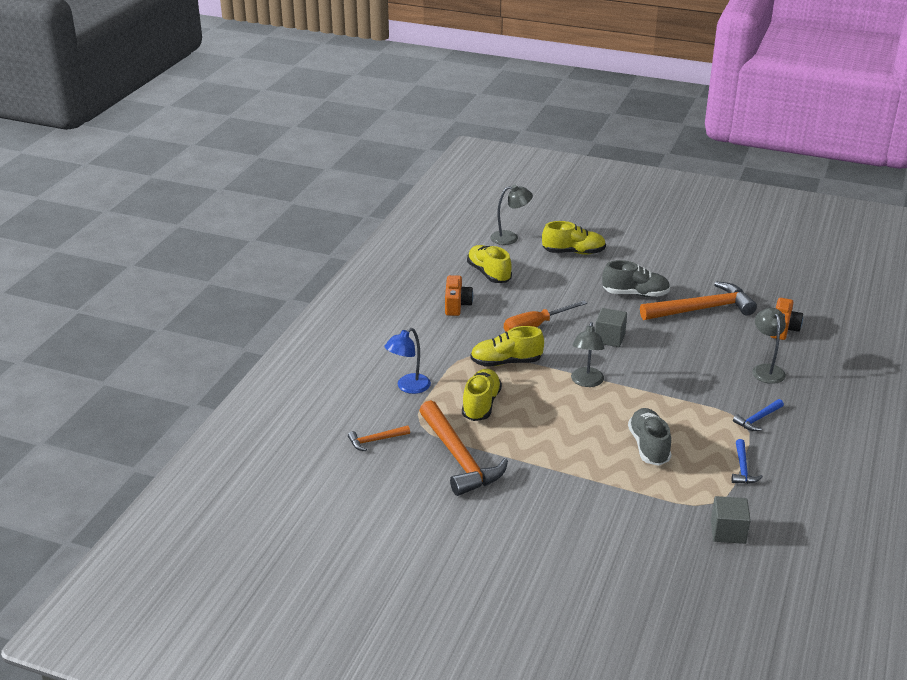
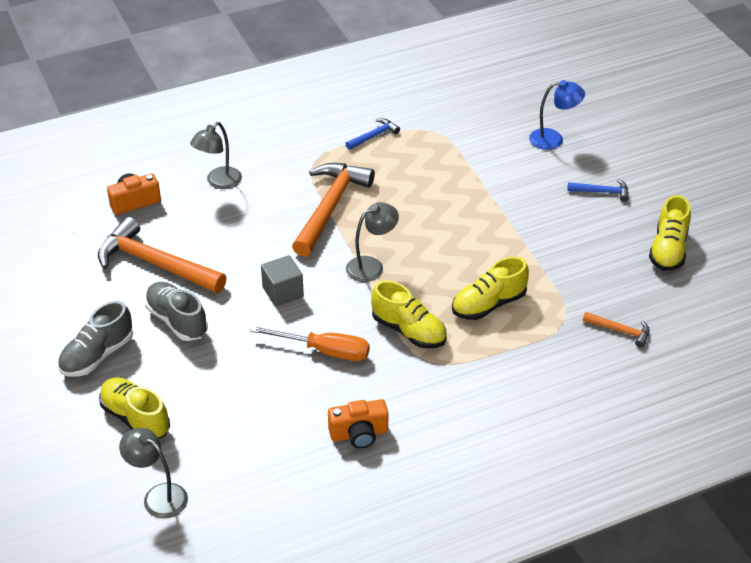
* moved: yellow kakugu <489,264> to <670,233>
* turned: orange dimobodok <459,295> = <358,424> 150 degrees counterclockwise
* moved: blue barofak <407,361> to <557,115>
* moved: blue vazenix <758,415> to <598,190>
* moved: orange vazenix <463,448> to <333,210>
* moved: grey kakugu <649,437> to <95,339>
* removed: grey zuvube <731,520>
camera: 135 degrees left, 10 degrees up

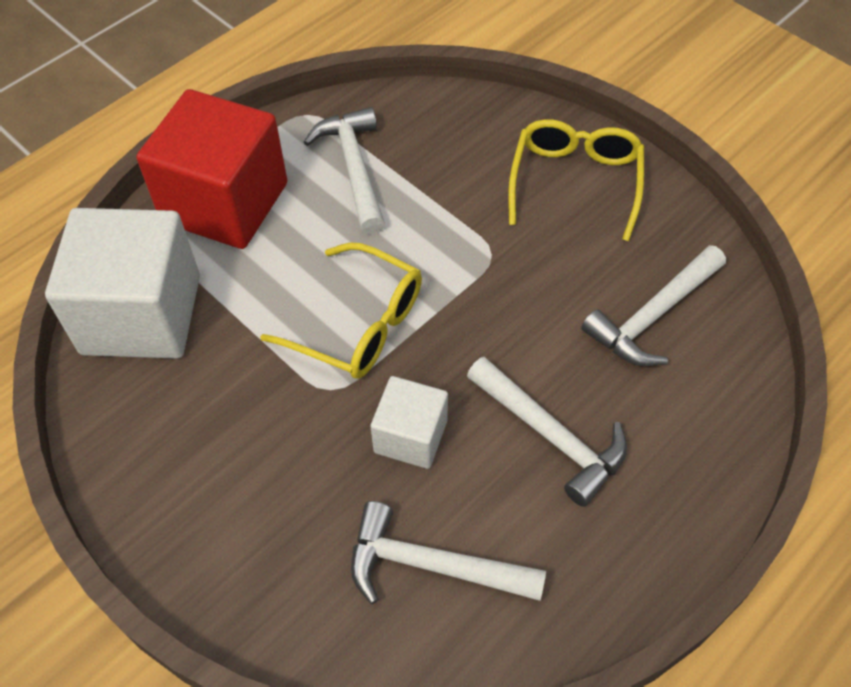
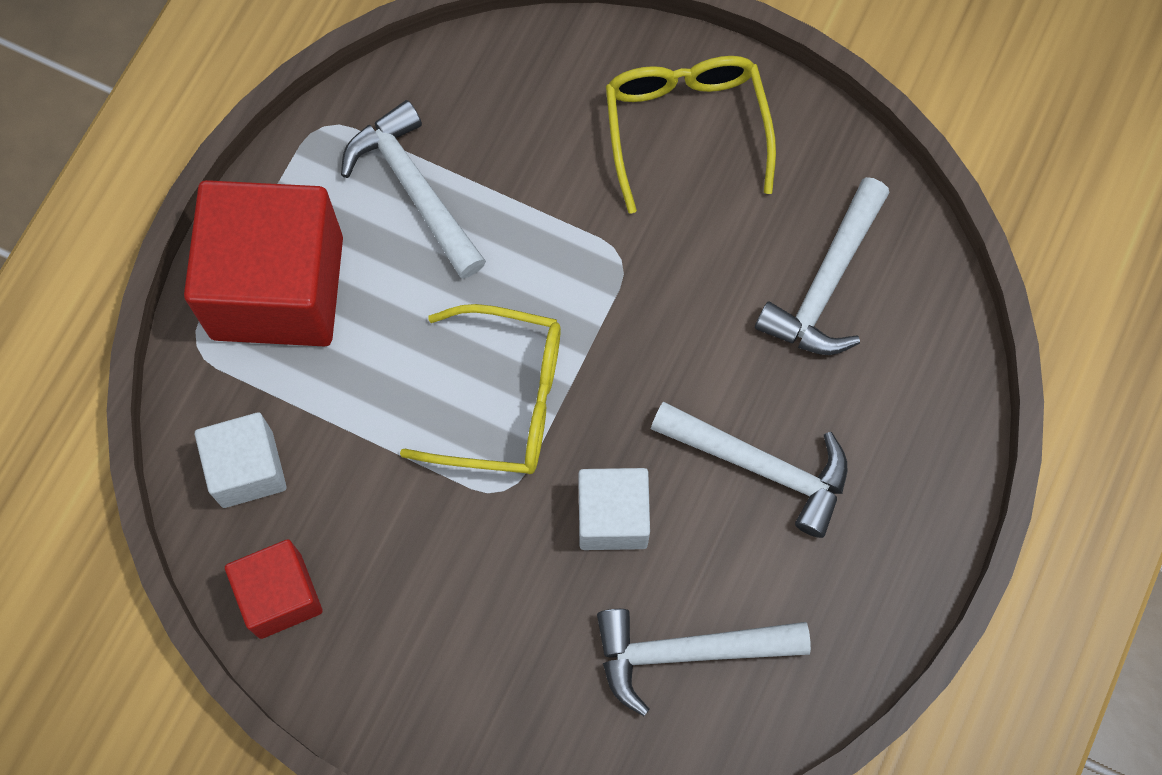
* resized: white zuvube <122,283> = <241,460> x0.53
* added: red zuvube <274,589>
camera: 20 degrees left, 15 degrees up

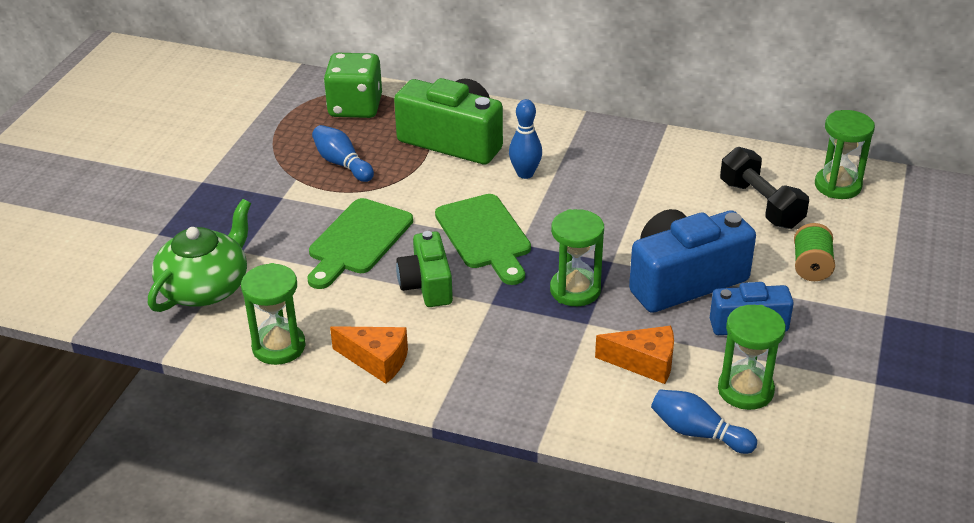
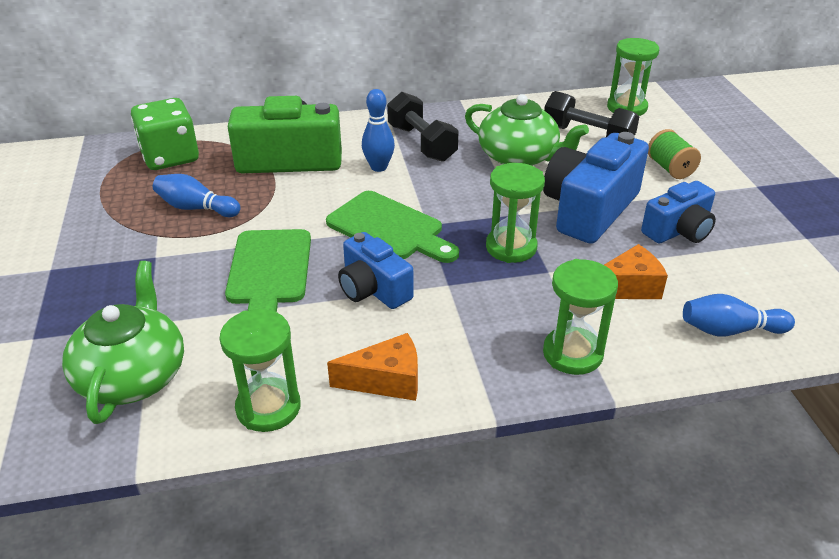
* recoloured: green dimobodok <424,269> to blue dimobodok <376,270>
* moved: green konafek <752,357> to <580,317>
* added: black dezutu <423,127>
* added: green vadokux <527,130>
camera: 30 degrees left, 0 degrees up

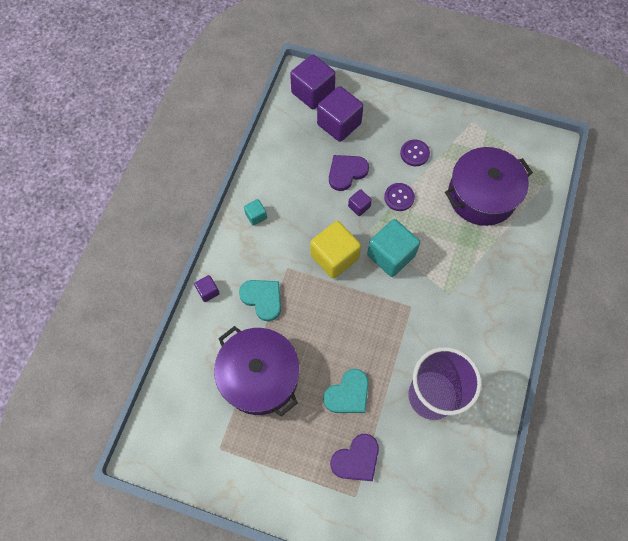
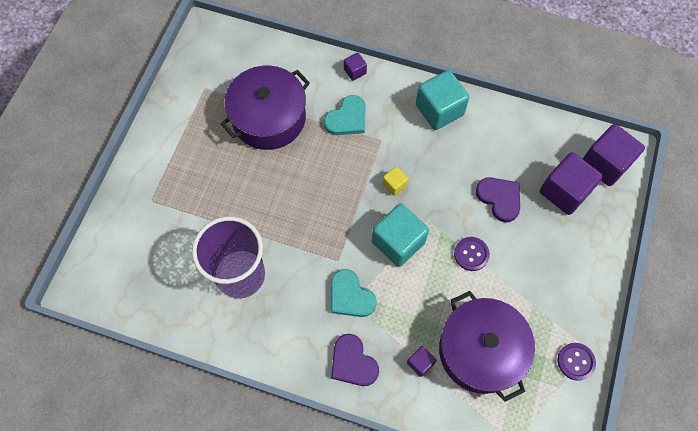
* moved: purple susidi <415,152> to <577,362>
* moved: purple zuvube <360,202> to <422,361>
* resized: turquoise zuvube <255,212> = <443,100> x2.08
* resized: yellow zuvube <335,250> = <395,181> x0.48
* moved: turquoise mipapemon <346,391> to <354,293>
* moved: purple mipapemon <354,457> to <355,360>
camera: 90 degrees right, 0 degrees up

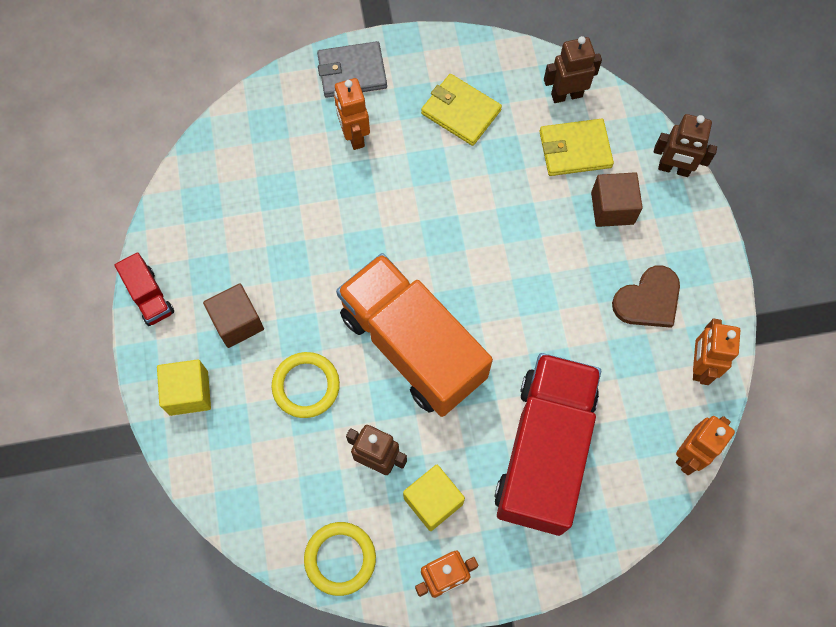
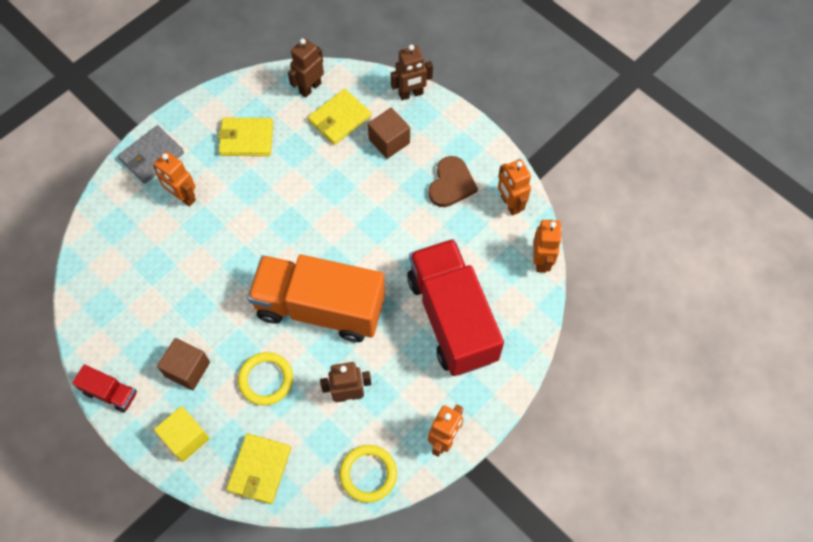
* removed: yellow zuvube <434,498>
* added: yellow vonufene <258,468>
camera: 35 degrees left, 5 degrees down

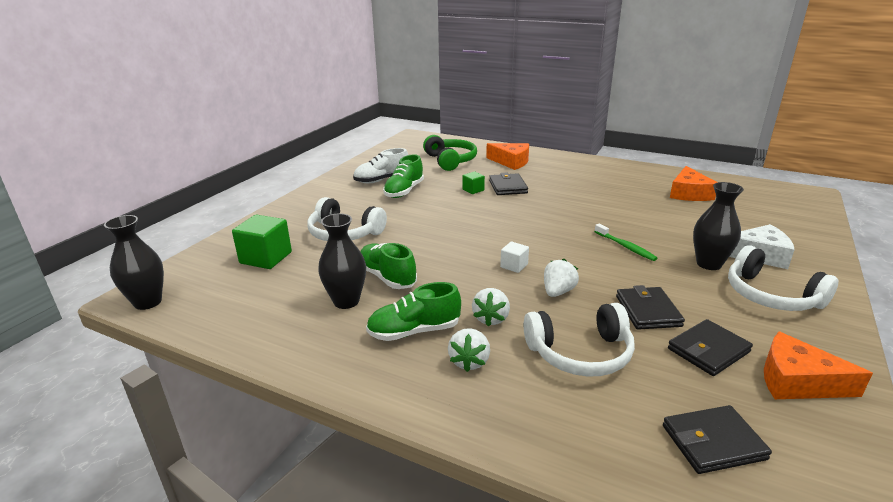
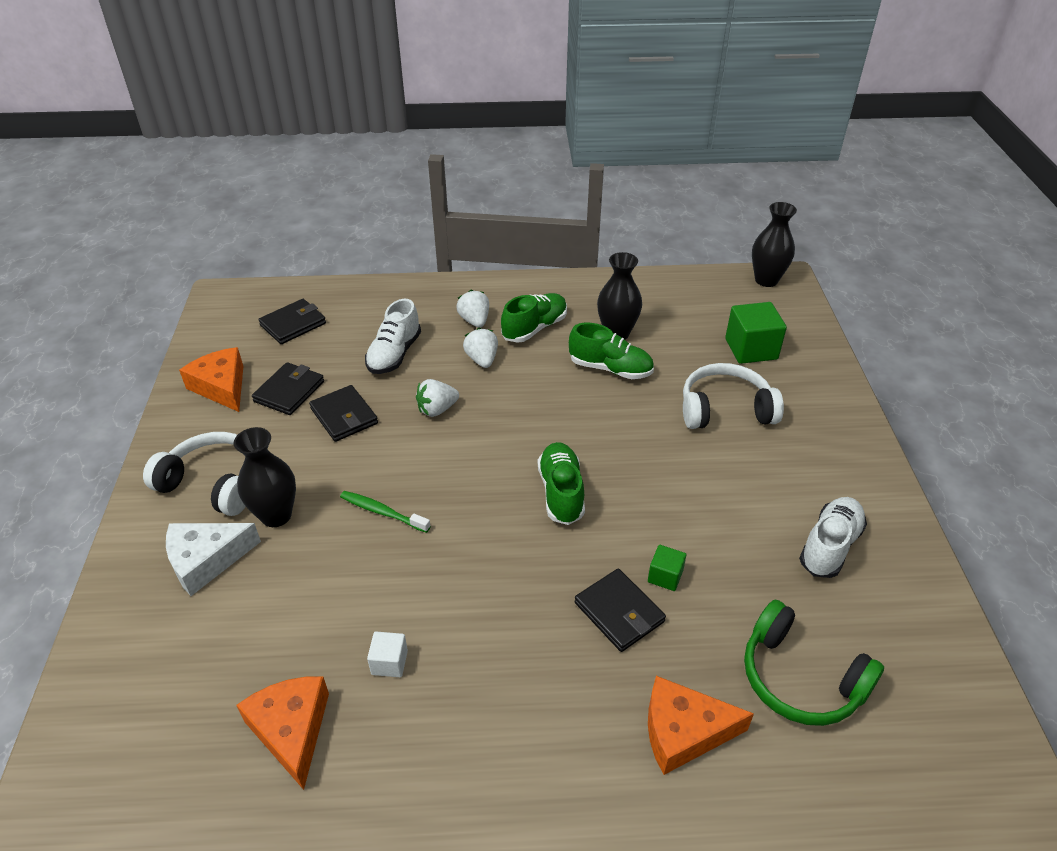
* moved: green kakugu <403,176> to <561,483>
* moved: white zuvube <514,257> to <387,654>
* turned: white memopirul <561,278> = <437,398> 60 degrees clockwise
* replaced: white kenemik <579,340> to white kakugu <393,336>
* turned: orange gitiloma <818,365> = <211,379> 120 degrees counterclockwise
camera: 150 degrees right, 15 degrees up

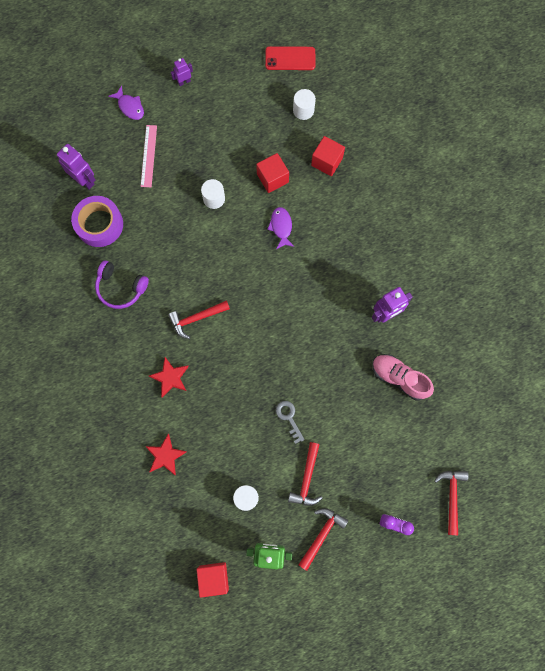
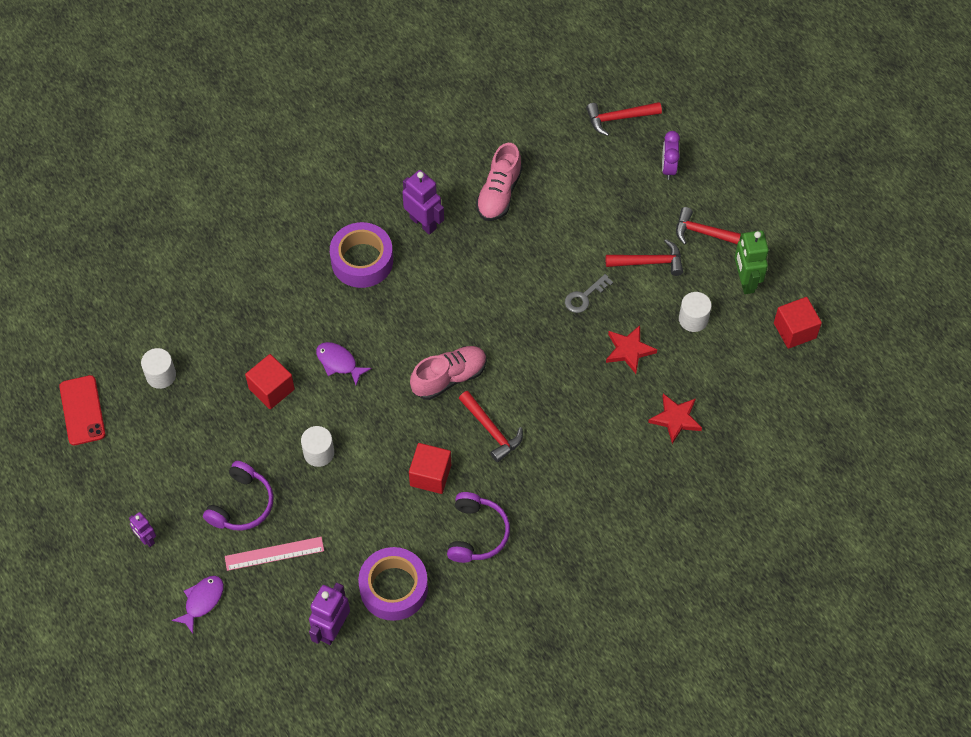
* moved: red zuvube <328,156> to <430,468>
* turned: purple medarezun <281,228> = <344,363> 60 degrees clockwise
* moved: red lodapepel <169,377> to <631,349>
* added: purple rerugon <361,255>
* added: pink kakugu <448,373>
* added: purple kenemik <238,496>
camera: 105 degrees left, 15 degrees down

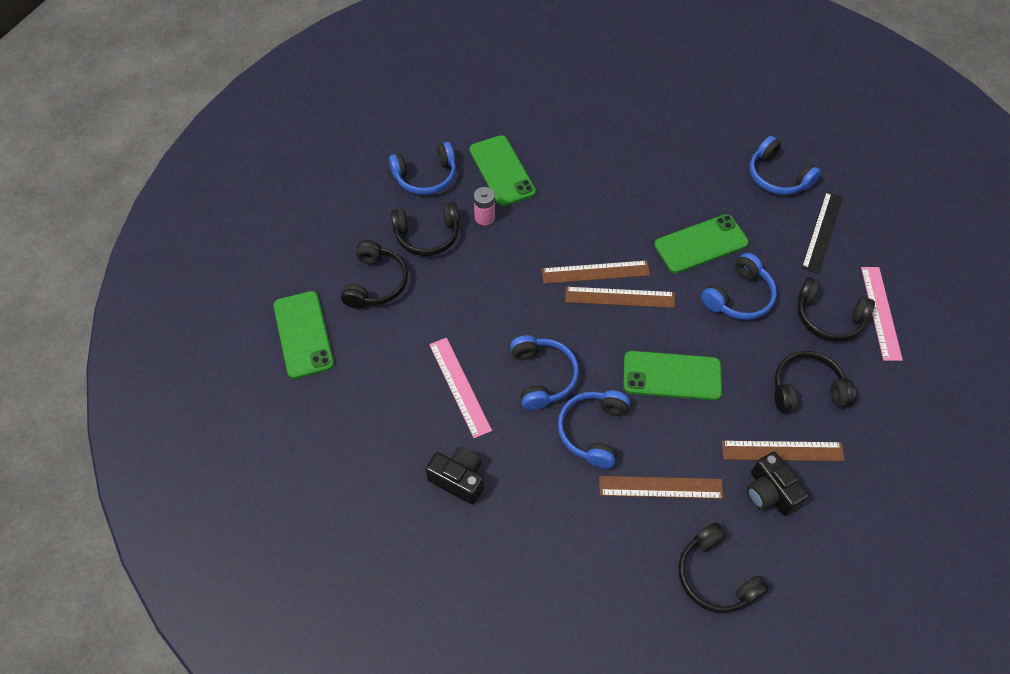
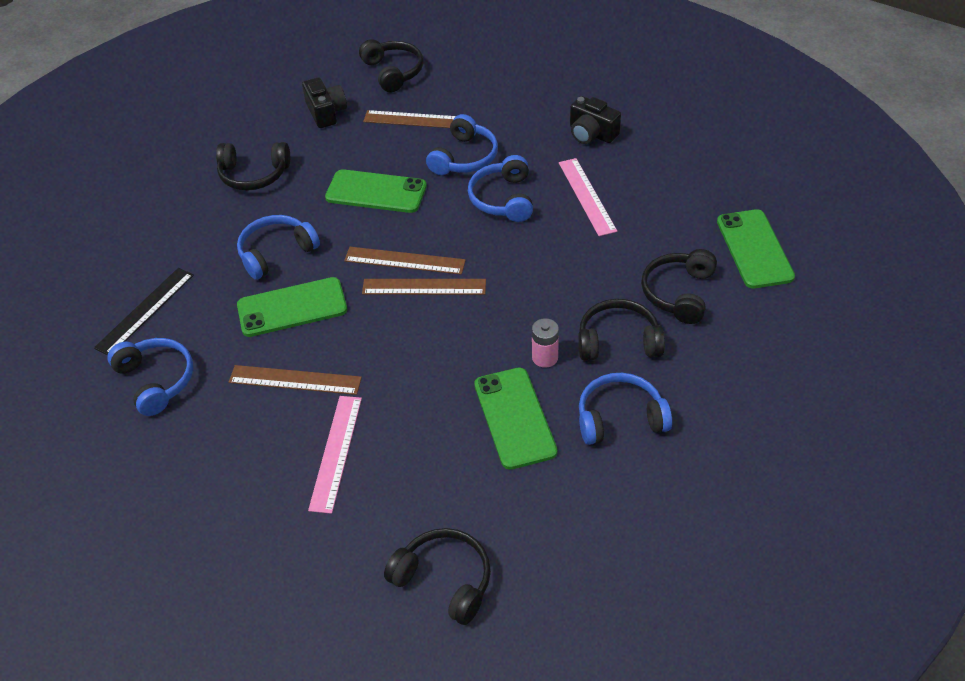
* moved: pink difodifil <882,314> to <335,455>
* moved: black kenemik <836,309> to <437,576>
* moved: brown difodifil <783,450> to <295,380>
camera: 170 degrees left, 10 degrees down

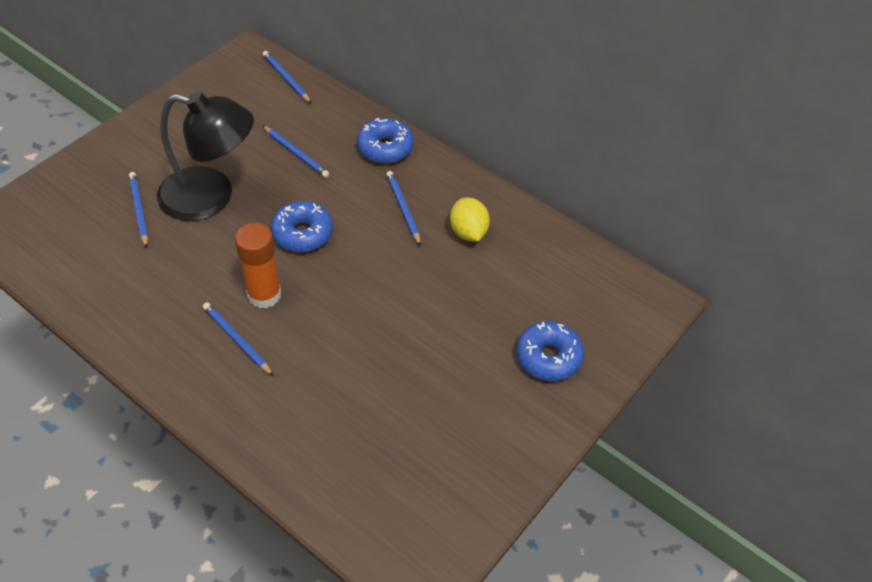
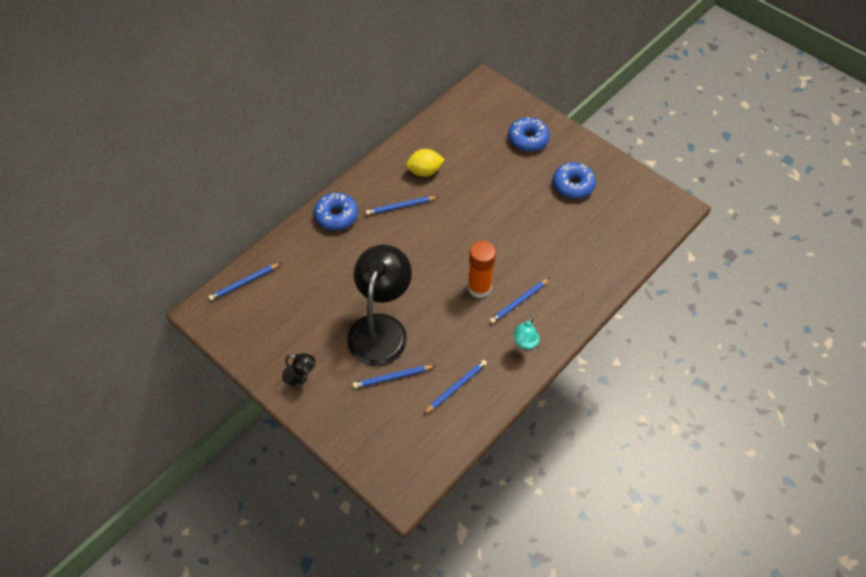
* moved: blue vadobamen <296,152> to <455,387>
* moved: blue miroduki <302,226> to <574,180>
* added: turquoise barofak <527,333>
* added: black barofak <299,370>
camera: 85 degrees left, 5 degrees up

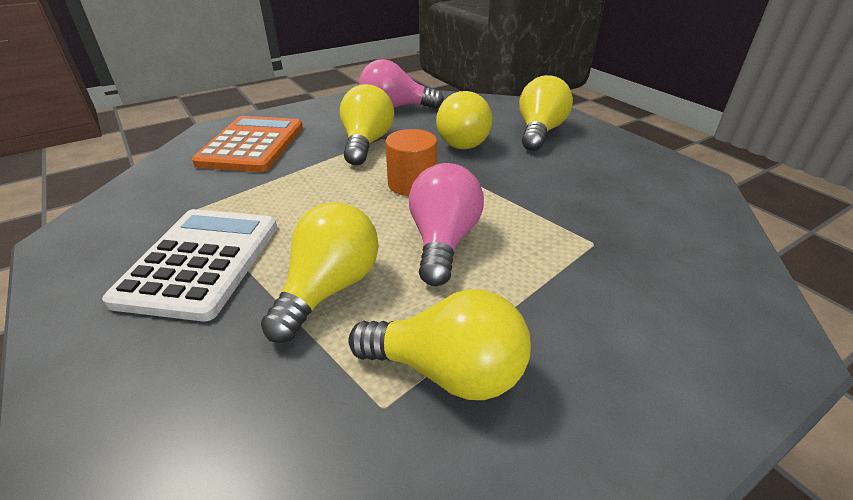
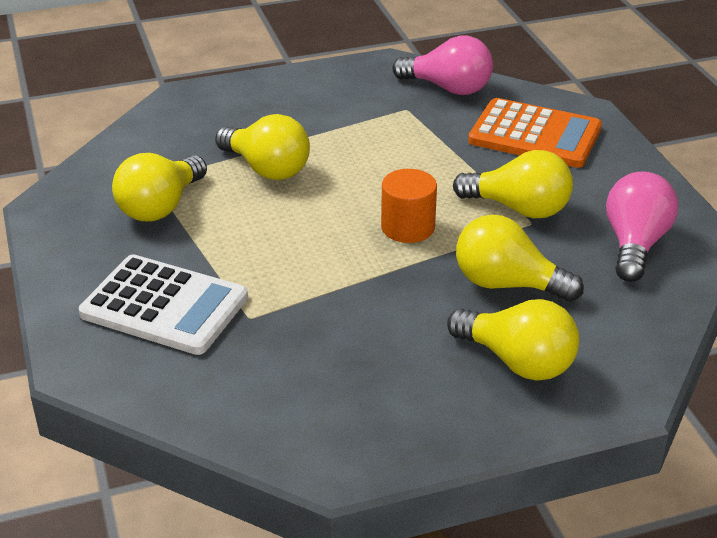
* moved: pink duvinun <446,224> to <442,65>
* moved: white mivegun <189,265> to <163,304>
camera: 105 degrees right, 0 degrees up

